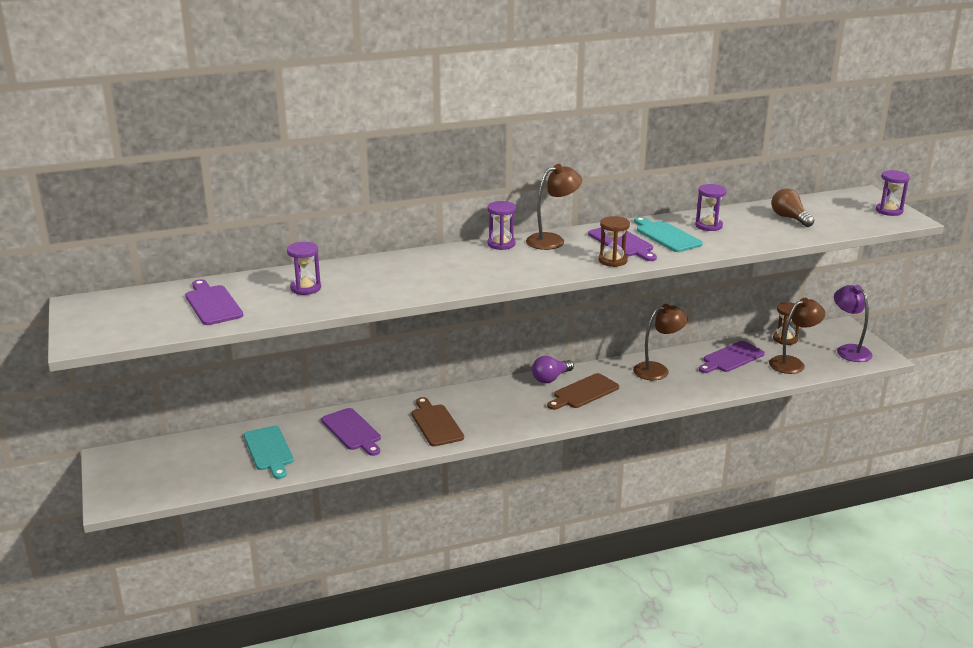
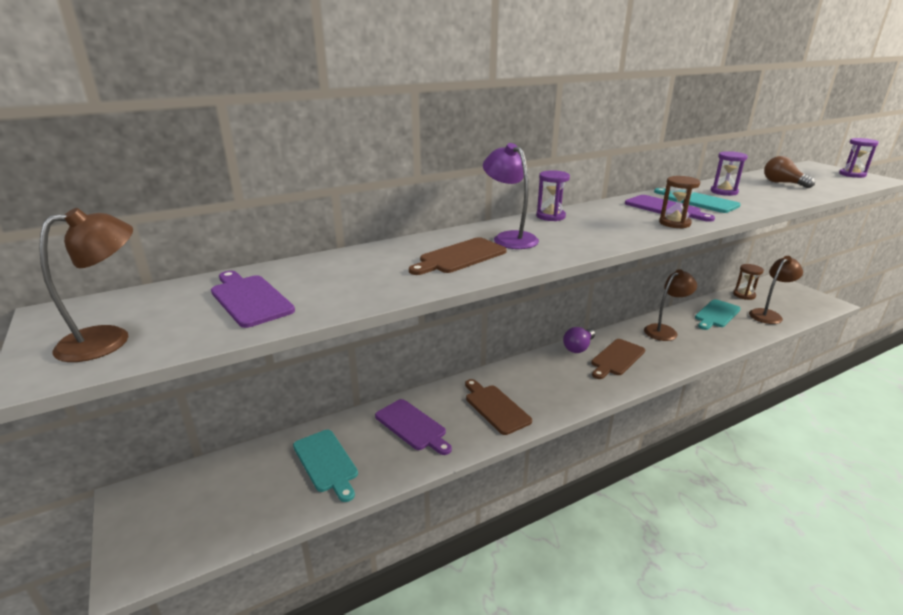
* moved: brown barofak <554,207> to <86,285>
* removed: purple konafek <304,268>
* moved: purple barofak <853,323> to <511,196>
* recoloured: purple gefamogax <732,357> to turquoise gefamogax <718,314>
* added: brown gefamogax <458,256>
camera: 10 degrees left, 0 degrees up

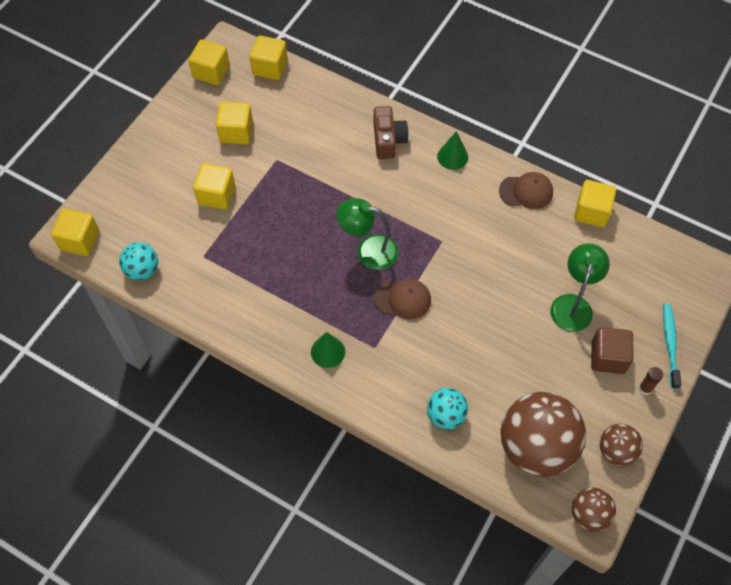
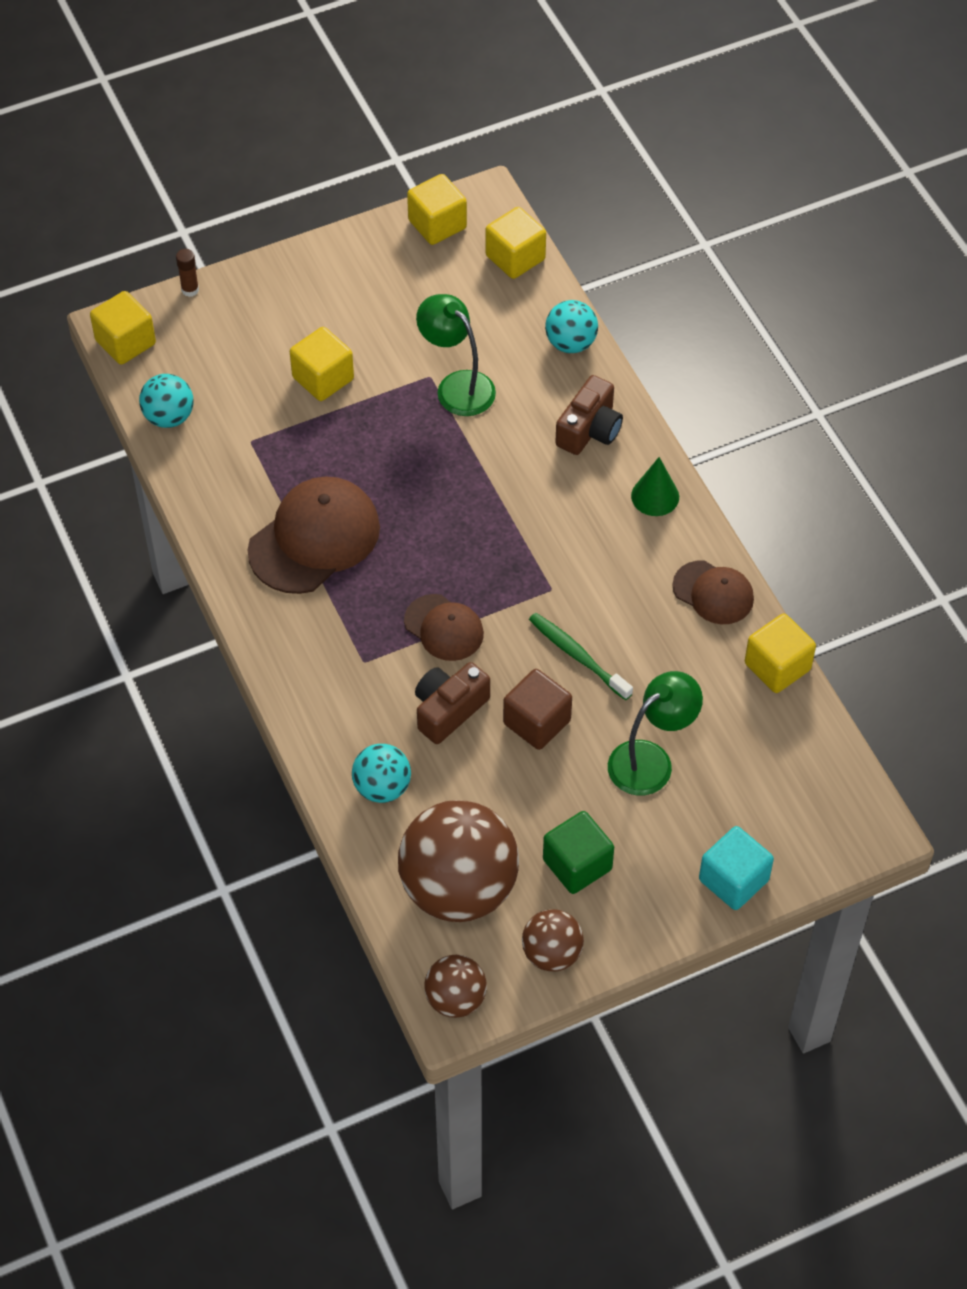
* removed: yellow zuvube <234,122>
* moved: green barofak <367,234> to <456,355>
* replaced: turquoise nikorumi <672,346> to turquoise zuvube <736,868>
* moved: brown zuvube <612,350> to <537,709>
* removed: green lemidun <328,350>
* moved: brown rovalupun <651,381> to <187,273>
* added: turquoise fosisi <571,326>
* added: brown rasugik <314,535>
* added: green nikorumi <581,656>
* added: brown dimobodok <452,703>
* added: green zuvube <578,852>
camera: 35 degrees right, 5 degrees down

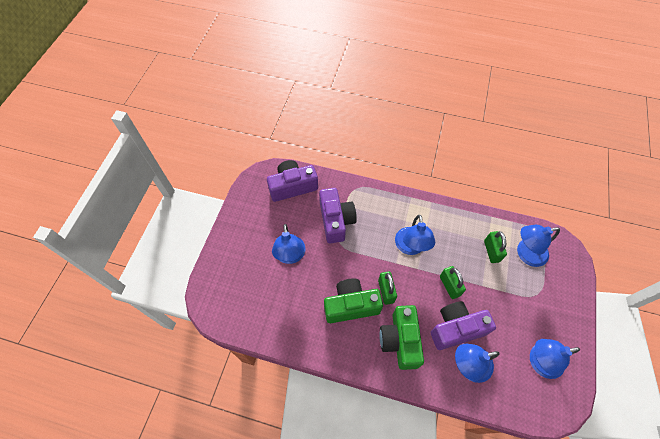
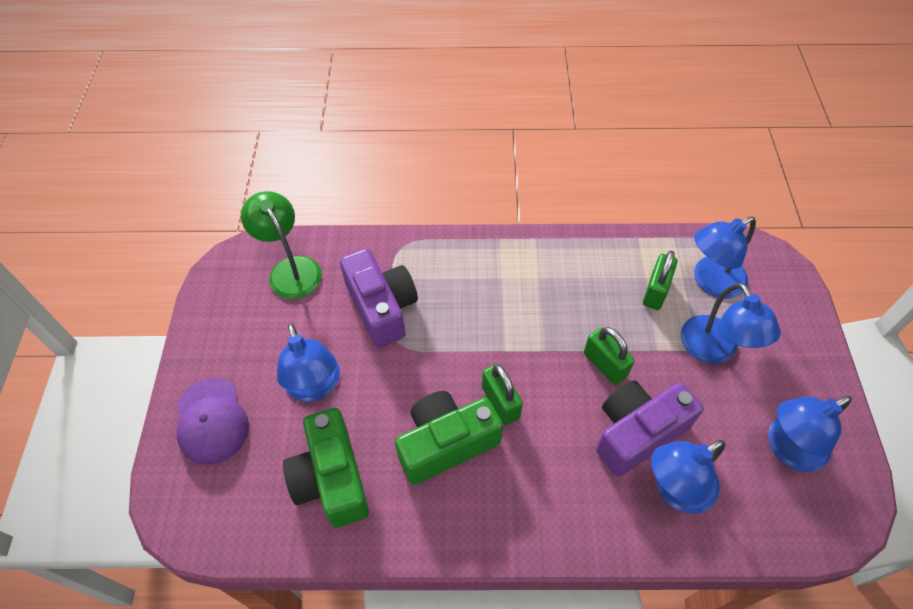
* replaced: purple dimobodok <292,181> to green barofak <281,245>
* moved: blue barofak <415,235> to <731,323>
* turned: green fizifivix <495,247> = <660,280> 45 degrees clockwise
* moved: green dimobodok <401,337> to <326,468>
* added: purple rasugik <213,421>
camera: 15 degrees left, 5 degrees down

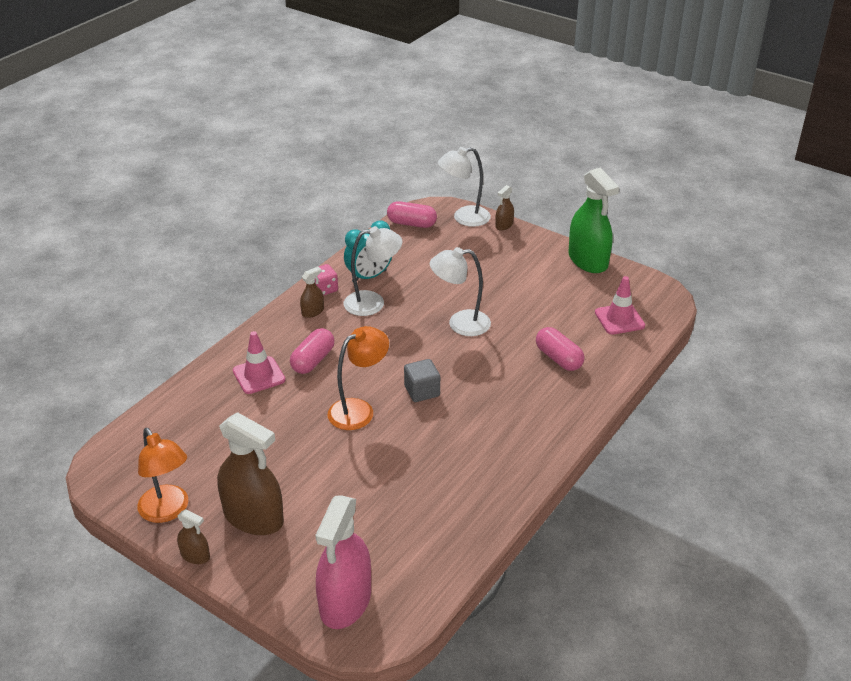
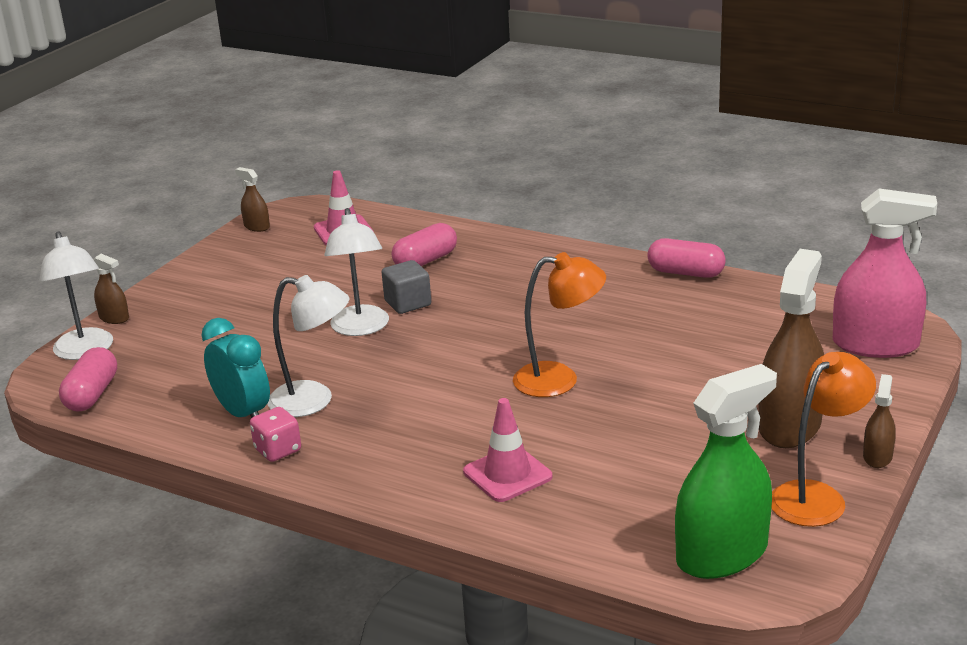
* moved: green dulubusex <593,220> to <726,471>
* turned: white barofak <373,271> = <308,346> 120 degrees clockwise
* moved: brown dulubusex <312,292> to <252,199>
* turned: orange barofak <358,378> = <559,324> 135 degrees clockwise
* moved: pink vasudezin <312,351> to <686,258>
* moved: grey zuvube <422,380> to <406,287>
camera: 95 degrees left, 10 degrees down

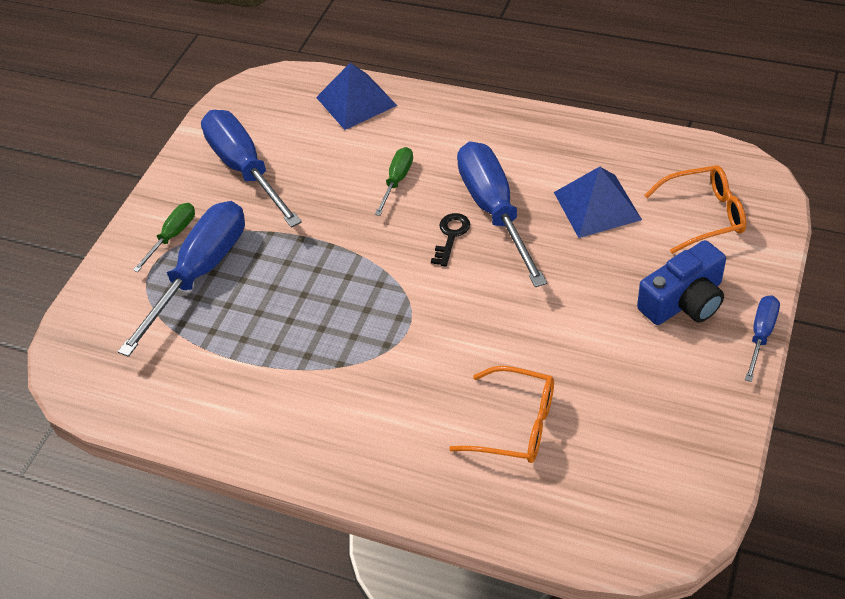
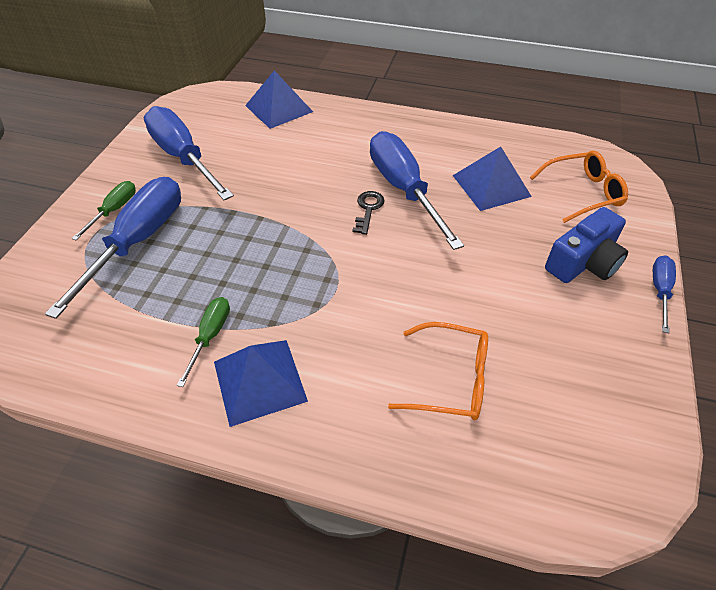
* moved: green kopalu <394,181> to <203,342>
* added: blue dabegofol <261,383>
camera: 10 degrees left, 0 degrees up

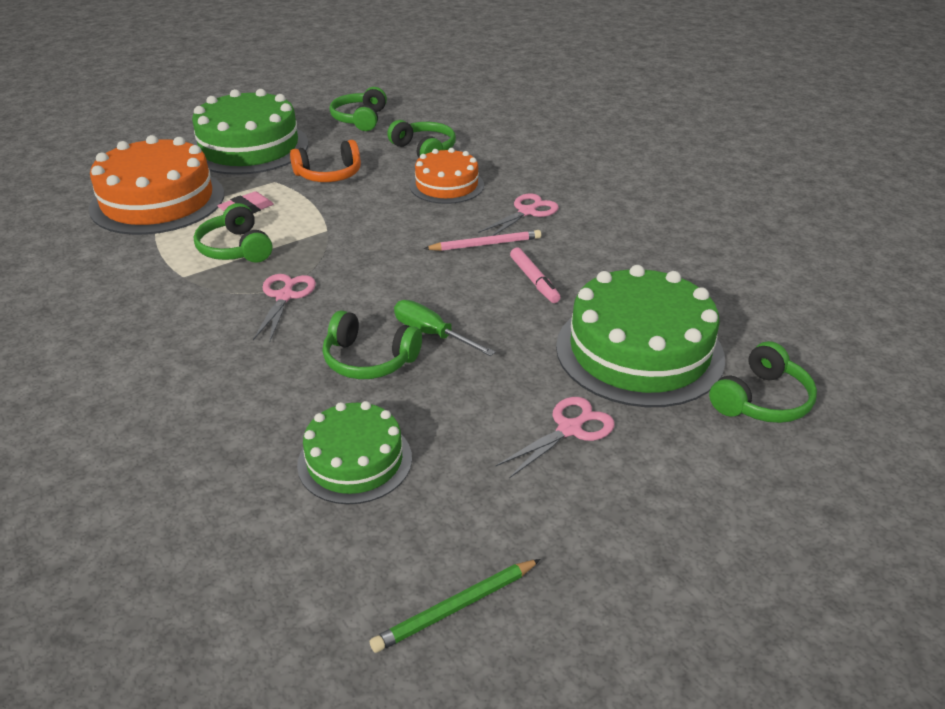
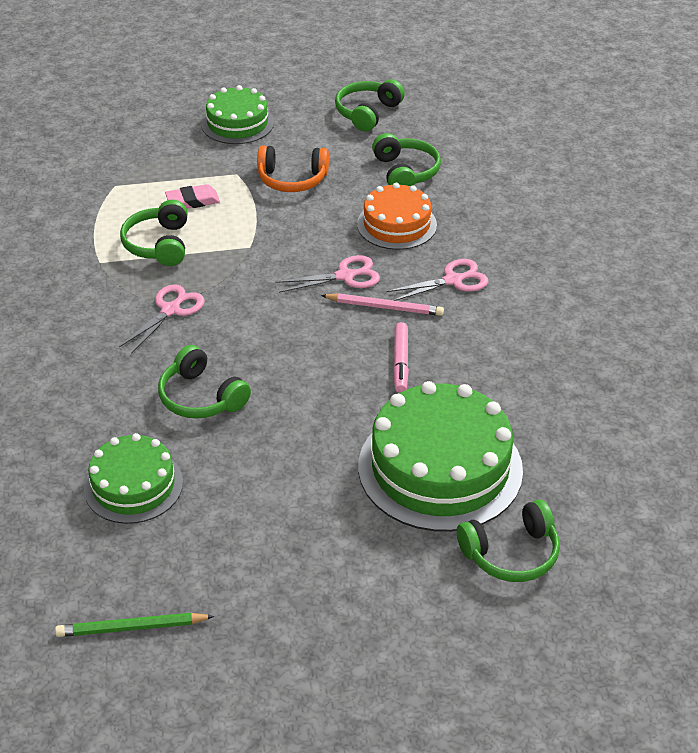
* resized: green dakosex <250,132> = <237,114> x0.59
* removed: orange dakosex <156,185>
* removed: green kopalu <444,328>
* moved: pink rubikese <555,437> to <327,274>
camera: 25 degrees right, 5 degrees up

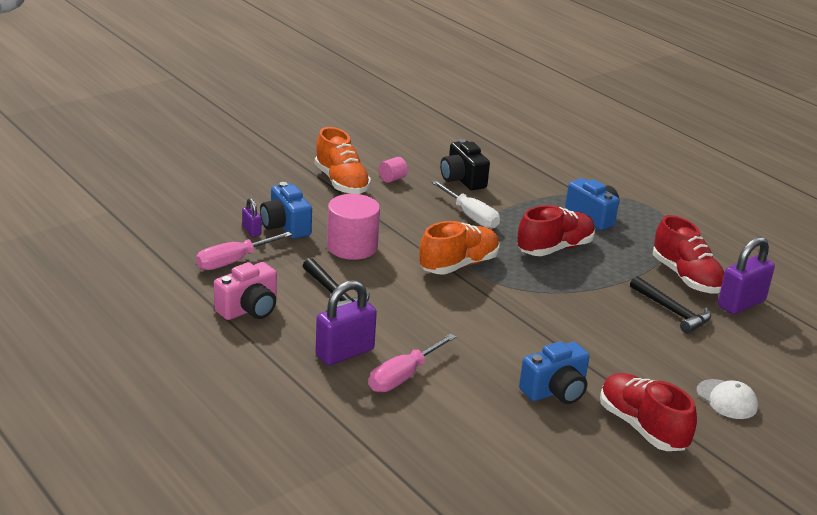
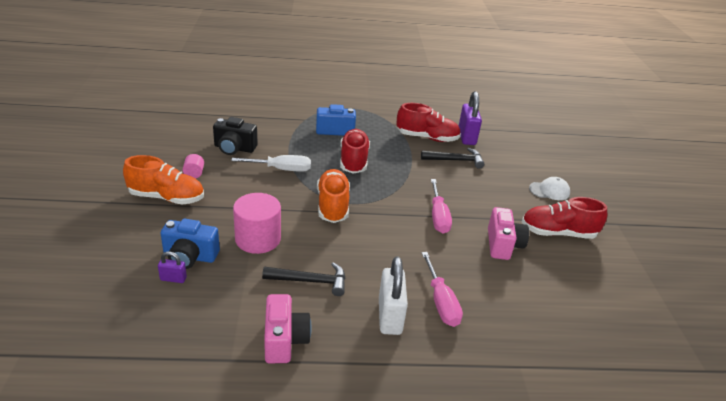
* moved: pink kopalu <244,251> to <441,206>
* recoloured: purple fizifivix <346,322> to white fizifivix <393,296>
* recoloured: blue dimobodok <554,372> to pink dimobodok <508,233>
camera: 55 degrees left, 5 degrees up

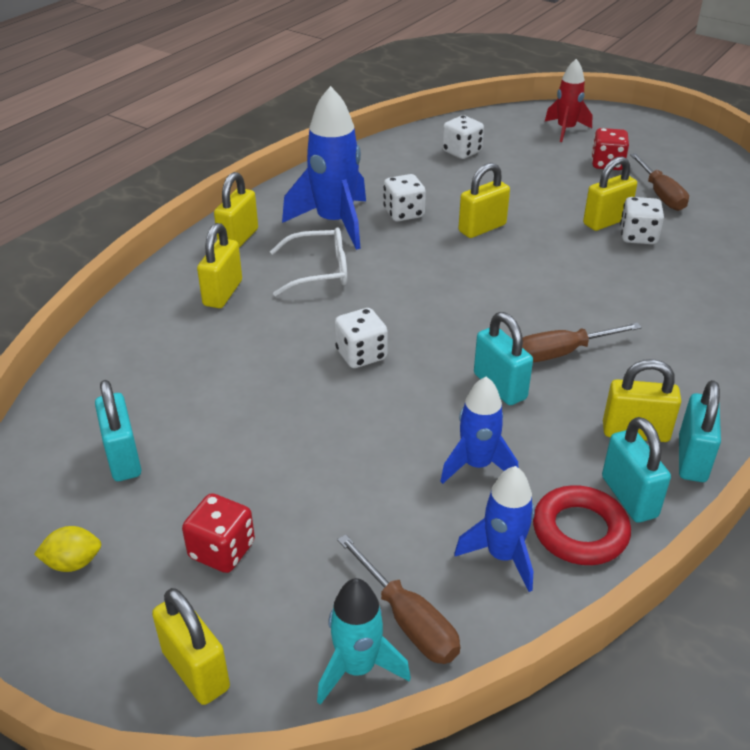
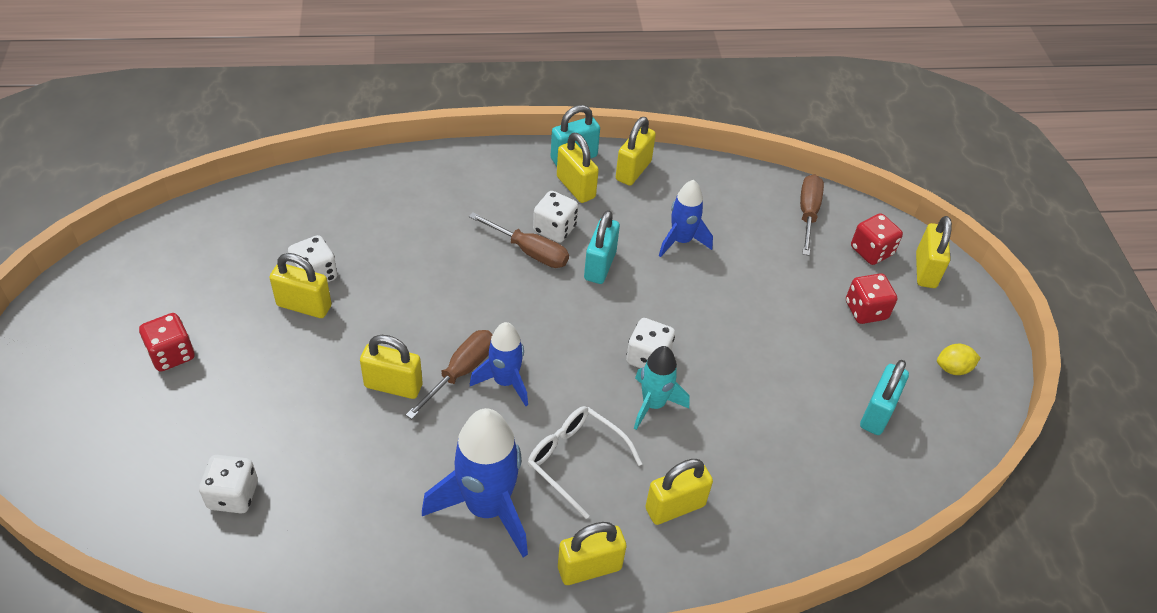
* removed: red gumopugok <569,100>
* moved: brown kopalu <659,182> to <449,374>
* moved: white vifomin <404,197> to <555,217>
* recoloured: turquoise fizifivix <636,470> to yellow fizifivix <636,151>
* moved: blue gumopugok <494,529> to <499,364>
* removed: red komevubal <582,525>
* turned: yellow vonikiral <67,549> = <959,359> 45 degrees counterclockwise
* moved: turquoise gumopugok <364,641> to <661,388>
* added: red vifomin <877,239>
camera: 135 degrees left, 10 degrees up

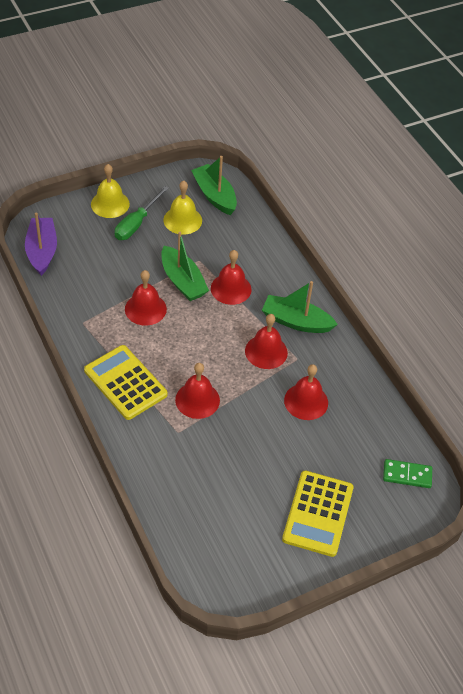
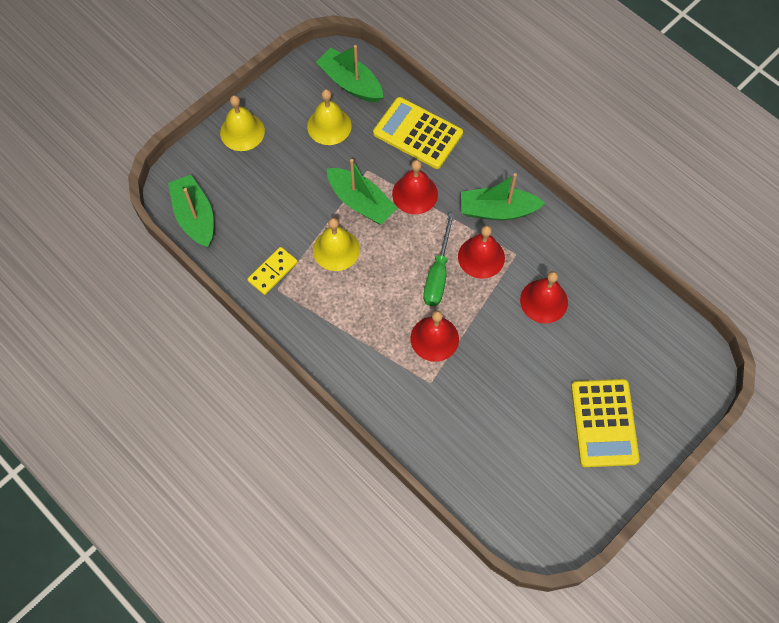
* moved: green kopalu <142,213> to <439,259>
* recoloured: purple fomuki <41,244> to green fomuki <191,211>
* recoloured: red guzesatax <146,298> to yellow guzesatax <336,244>
* moved: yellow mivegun <126,382> to <418,133>
* removed: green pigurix <407,473>
* added: yellow pigurix <272,271>
camera: 15 degrees left, 15 degrees up

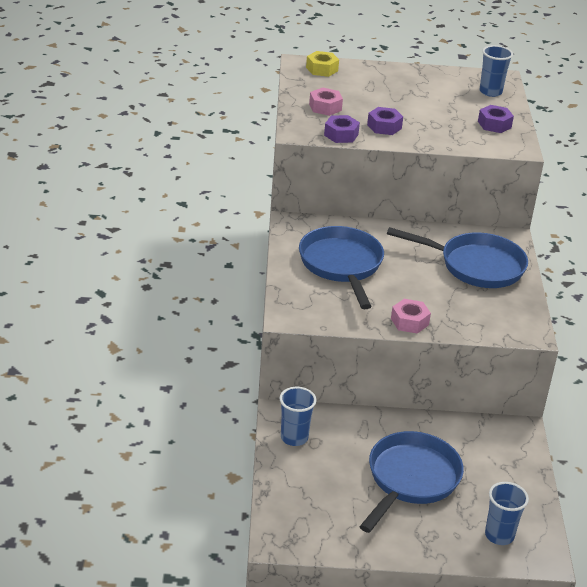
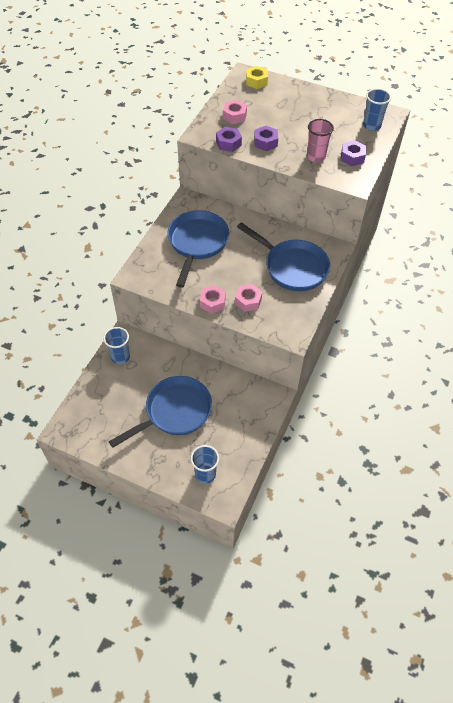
* added: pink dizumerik <320,140>
* added: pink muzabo <248,298>
camera: 25 degrees right, 20 degrees up

